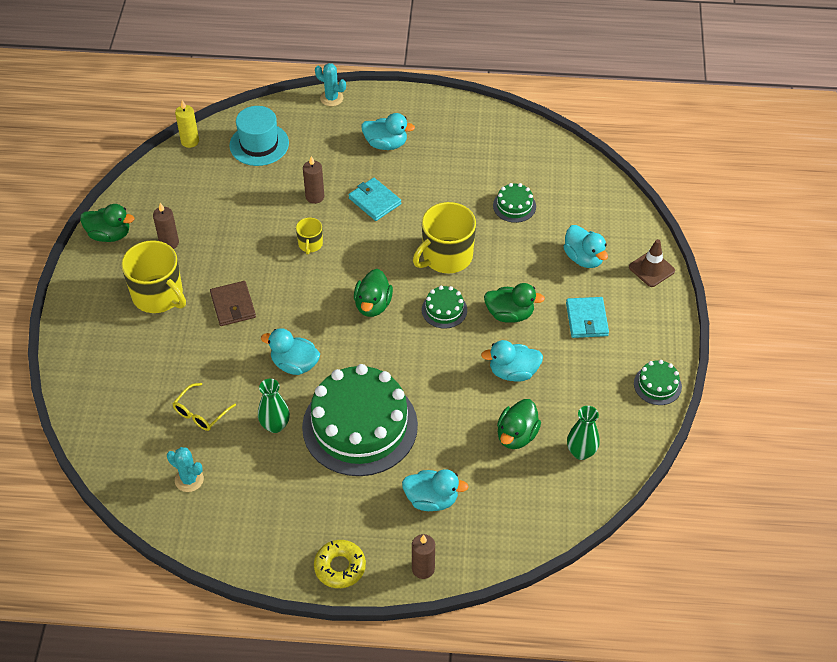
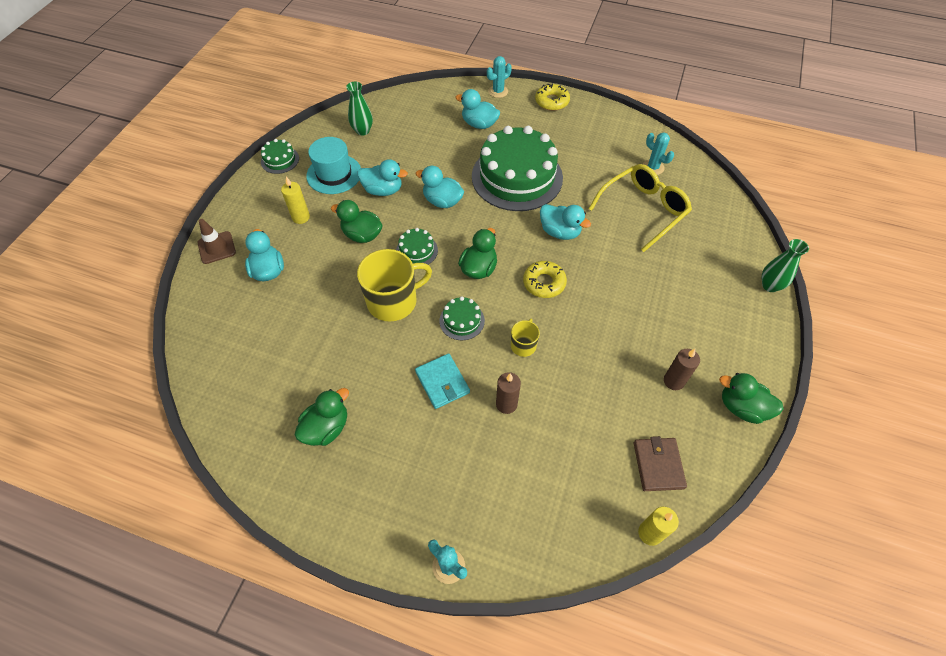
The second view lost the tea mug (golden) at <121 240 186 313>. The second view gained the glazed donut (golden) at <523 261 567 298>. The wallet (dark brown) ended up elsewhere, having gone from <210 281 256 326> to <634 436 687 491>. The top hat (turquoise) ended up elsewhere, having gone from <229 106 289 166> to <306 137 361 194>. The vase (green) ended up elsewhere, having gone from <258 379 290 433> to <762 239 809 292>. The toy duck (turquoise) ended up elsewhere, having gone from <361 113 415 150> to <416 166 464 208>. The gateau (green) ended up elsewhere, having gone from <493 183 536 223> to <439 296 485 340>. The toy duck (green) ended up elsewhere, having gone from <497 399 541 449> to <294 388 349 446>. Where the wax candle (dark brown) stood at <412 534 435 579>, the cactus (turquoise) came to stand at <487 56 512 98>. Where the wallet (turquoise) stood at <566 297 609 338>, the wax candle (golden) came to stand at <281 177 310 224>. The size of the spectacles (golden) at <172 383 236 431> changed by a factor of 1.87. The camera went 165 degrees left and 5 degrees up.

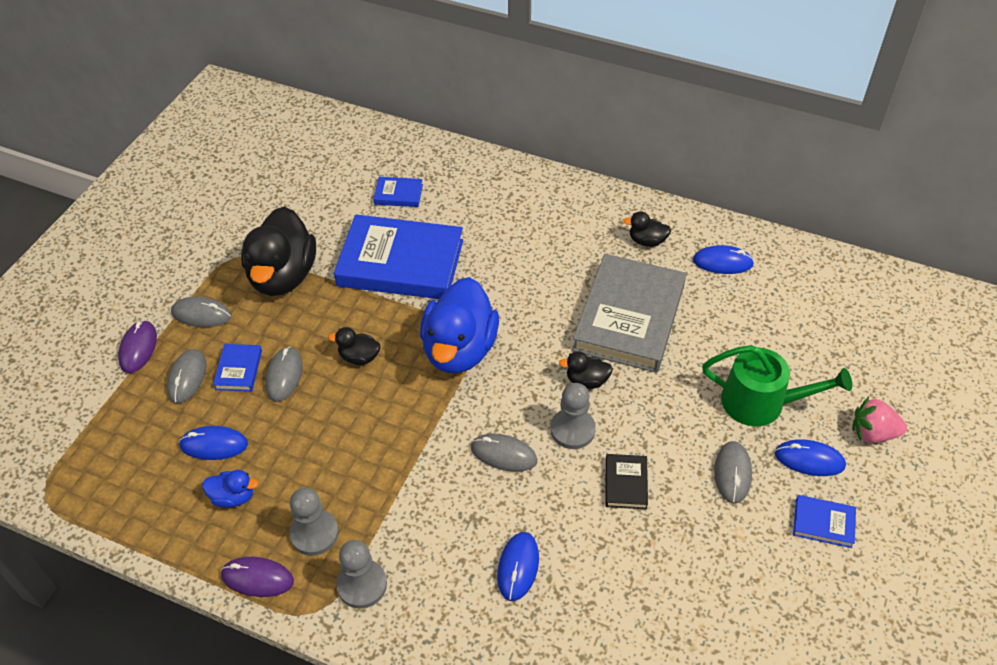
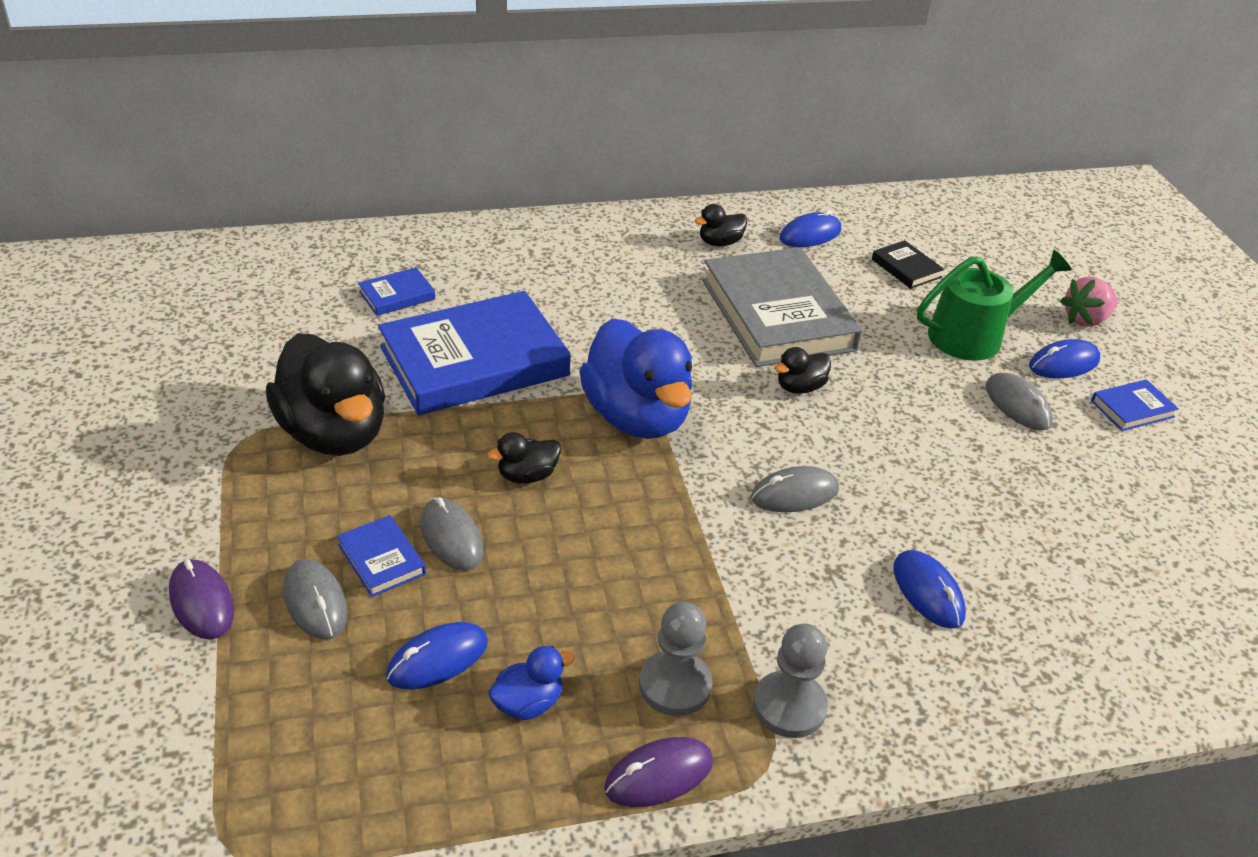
The second view lost the mouse (grey) at <171 297 231 327>. The second view lost the chess pawn (grey) at <550 383 596 449>. The book (ebony) ended up elsewhere, having gone from <605 454 648 509> to <872 240 944 289>. The camera went 40 degrees left and 10 degrees down.

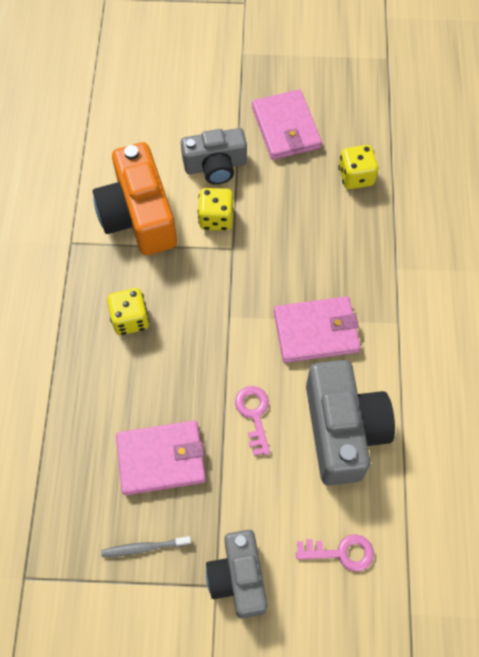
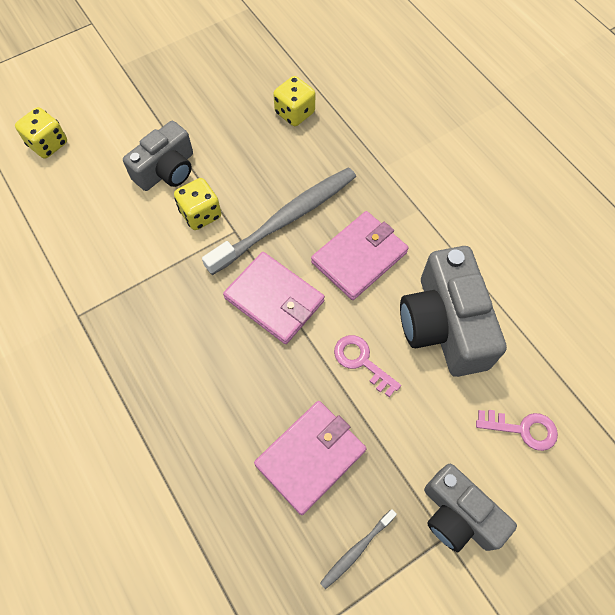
The second view lost the compact camera (orange-coloured) at <93 142 177 255>. The second view gained the tooth brush (grey) at <202 167 356 275>. The die (golden) ended up elsewhere, having gone from <107 288 149 335> to <15 107 67 158>. The wallet (rose-pink) ended up elsewhere, having gone from <252 89 322 160> to <223 252 325 344>. The door key (rose-pink) at <296 534 374 572> ended up facing another way, 45 degrees clockwise from before. The compact camera (grey) at <306 360 395 485> ended up facing another way, 150 degrees counterclockwise from before. The camera went 35 degrees left and 0 degrees up.

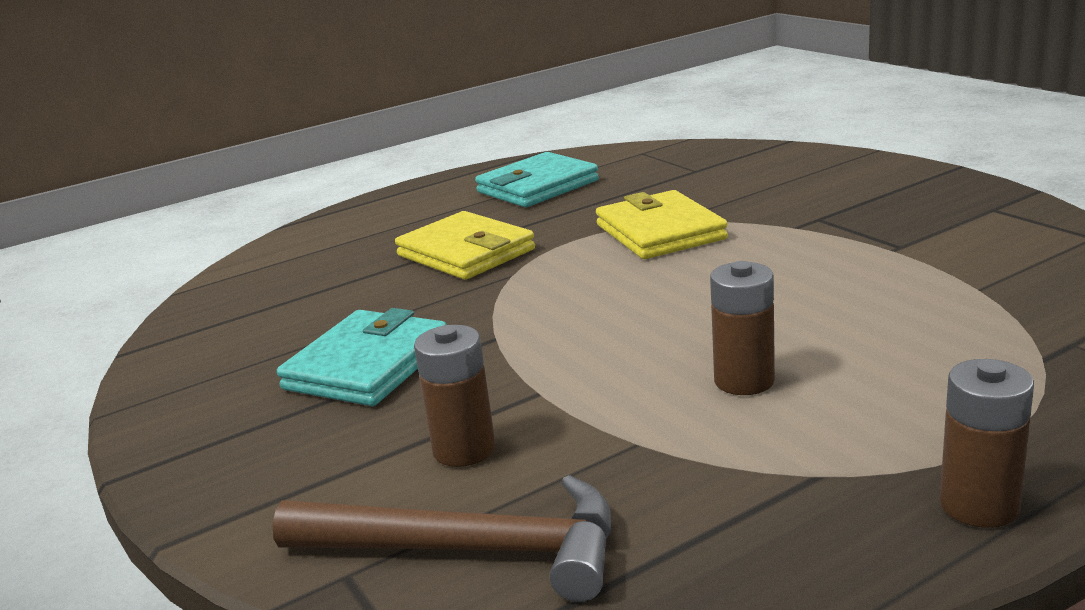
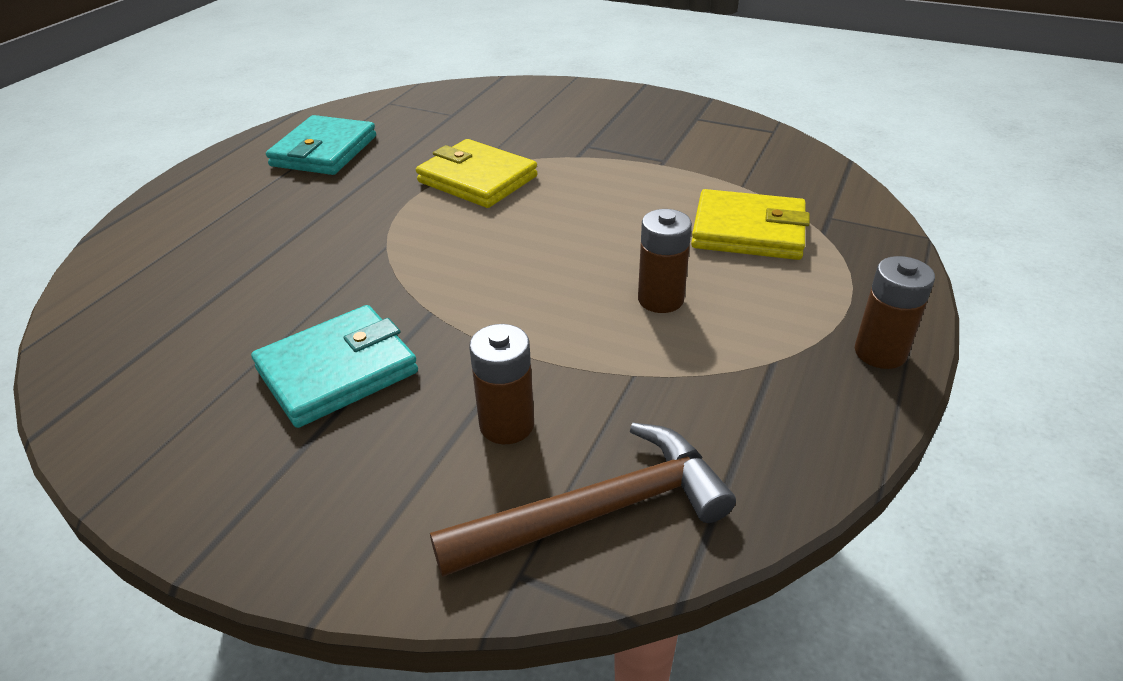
The wallet (golden) ended up elsewhere, having gone from <395 211 535 280> to <691 189 810 260>. The wallet (turquoise) at <277 308 447 406> ended up facing another way, 60 degrees clockwise from before. The camera went 35 degrees left and 15 degrees up.

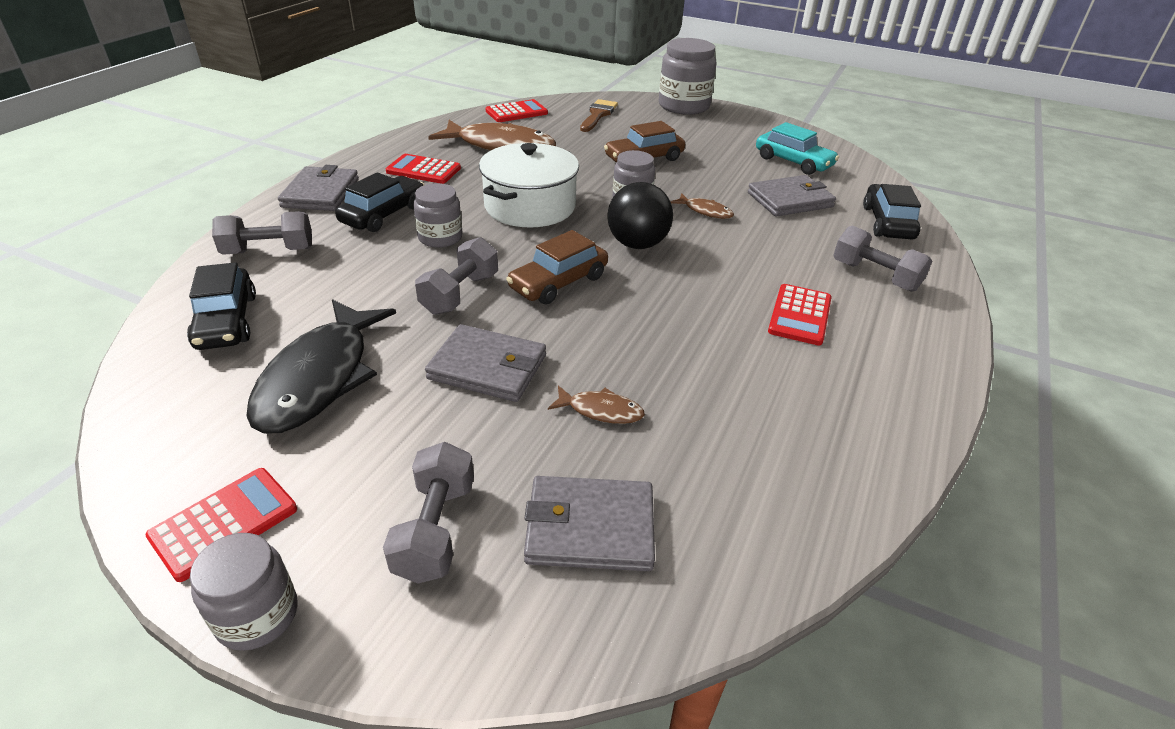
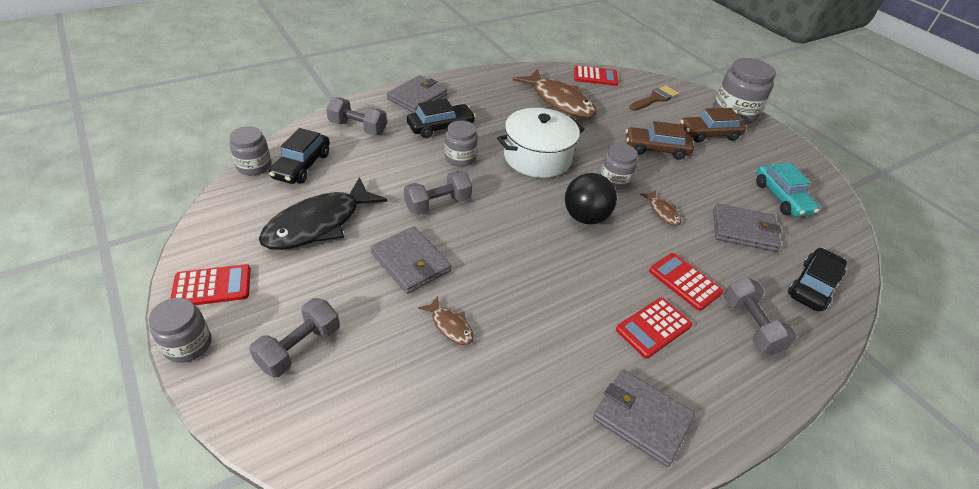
The second view gained the jam jar (grey) at <229 126 271 175>. The calculator (crimson) ended up elsewhere, having gone from <386 154 461 184> to <649 253 723 311>. The toy car (dark brown) ended up elsewhere, having gone from <506 230 608 305> to <680 108 746 143>. The wallet (grey) ended up elsewhere, having gone from <524 476 655 571> to <593 370 695 467>. The camera went 30 degrees right and 5 degrees up.

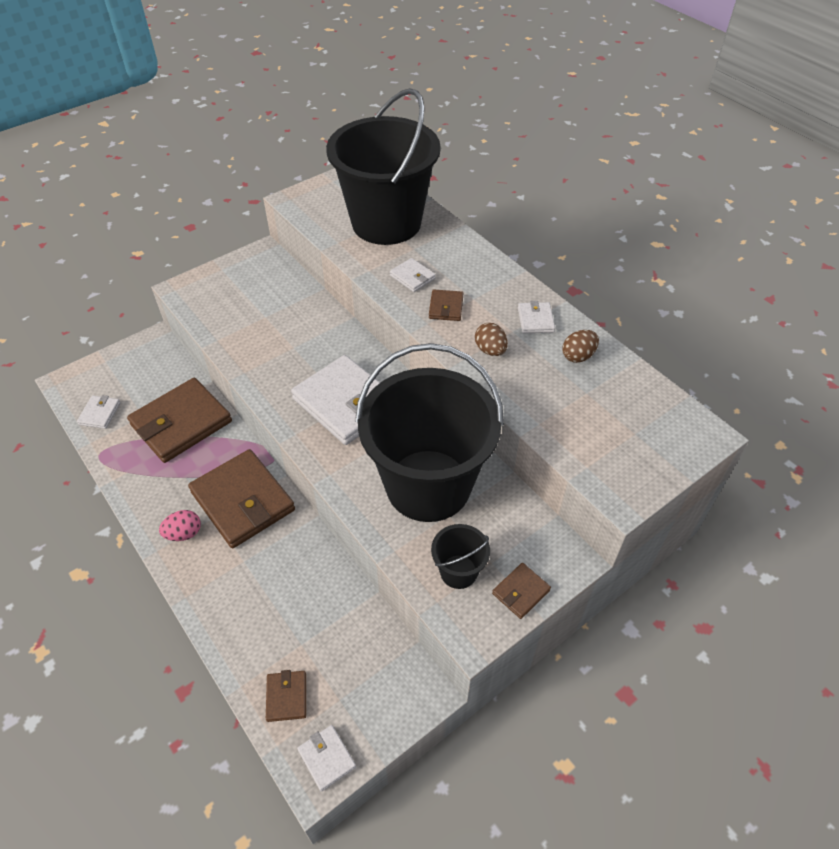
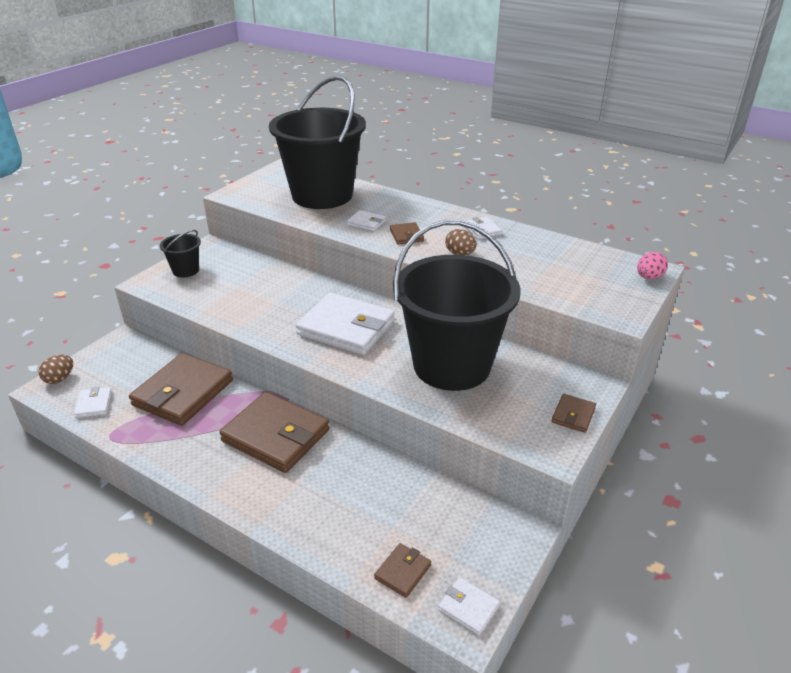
The egg (rose-pink) ended up elsewhere, having gone from <159 510 201 541> to <637 252 668 279>. The sand bucket (ebony) ended up elsewhere, having gone from <431 524 490 589> to <160 230 201 278>. The egg (dark brown) ended up elsewhere, having gone from <562 330 599 363> to <39 355 73 384>. The wallet (dark brown) at <266 670 306 722> ended up facing another way, 60 degrees clockwise from before. The camera went 20 degrees left and 15 degrees down.

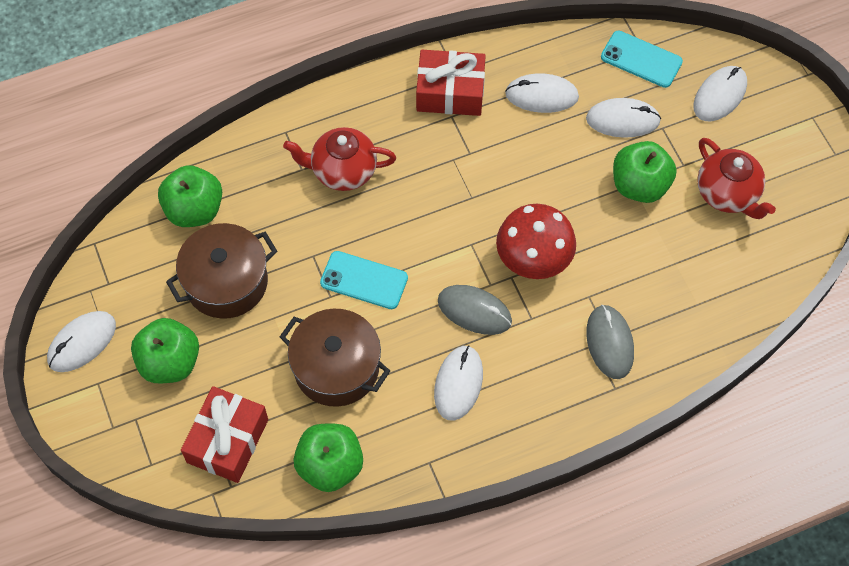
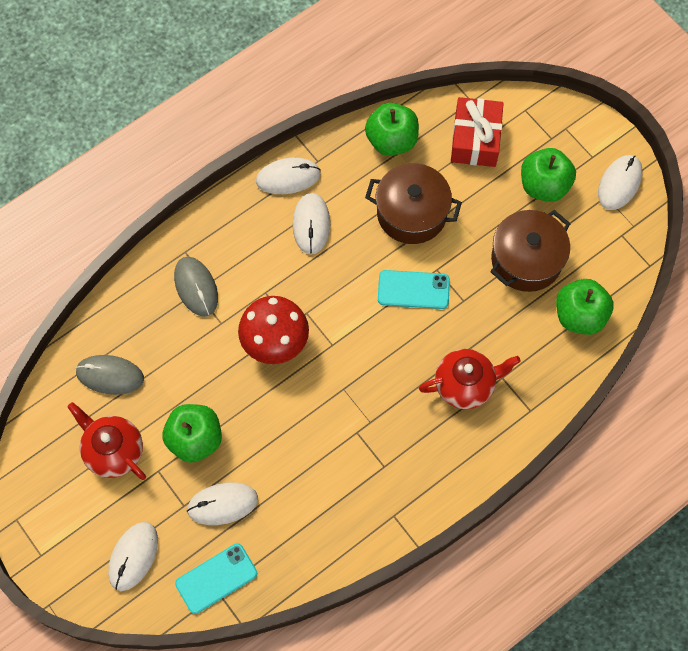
The second view lost the wrapped gift (crimson) at <416 50 486 116>. The mouse (grey) ended up elsewhere, having gone from <438 285 512 335> to <75 355 144 395>. The mouse (pure white) ended up elsewhere, having gone from <505 73 579 113> to <256 158 321 194>. The smartphone (turquoise) at <601 31 683 88> ended up facing another way, 45 degrees counterclockwise from before. The camera went 165 degrees right and 5 degrees up.

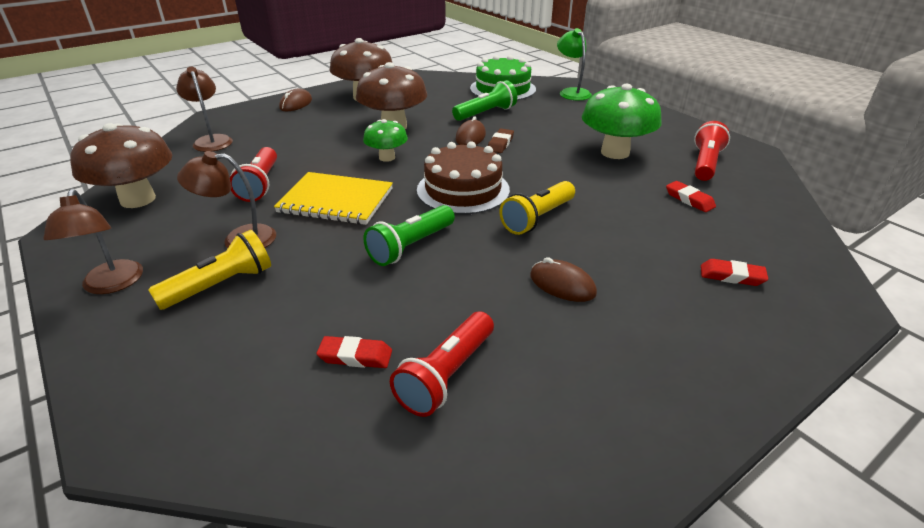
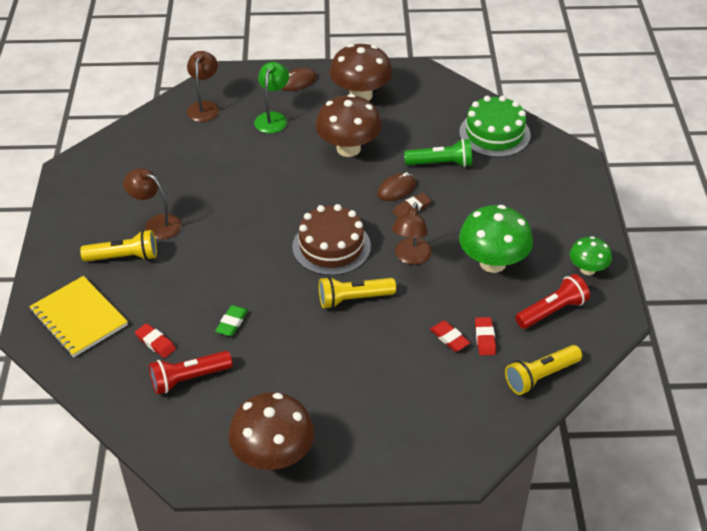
The second view lost the torch (crimson) at <230 147 277 202>. The second view lost the torch (green) at <363 205 455 266>. The second view lost the mouse (dark brown) at <530 257 597 302>. The second view gained the pencil eraser (green) at <215 305 248 336>. The second view gained the torch (golden) at <505 345 582 395>. The lamp (dark brown) ended up elsewhere, having gone from <44 189 143 294> to <392 202 432 265>. The fungus (dark brown) ended up elsewhere, having gone from <70 123 172 208> to <228 392 315 470>. The exercise book (golden) ended up elsewhere, having gone from <274 172 393 225> to <29 276 128 357>. The fungus (green) ended up elsewhere, having gone from <363 119 408 162> to <570 236 612 275>. The lamp (green) ended up elsewhere, having gone from <557 28 592 100> to <254 62 289 133>. The pencil eraser (crimson) ended up elsewhere, having gone from <701 259 768 286> to <430 321 470 352>. The camera went 35 degrees right and 10 degrees up.

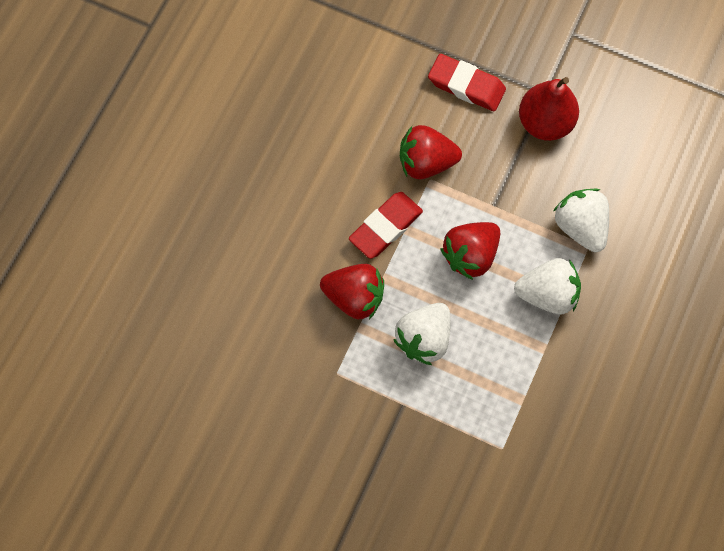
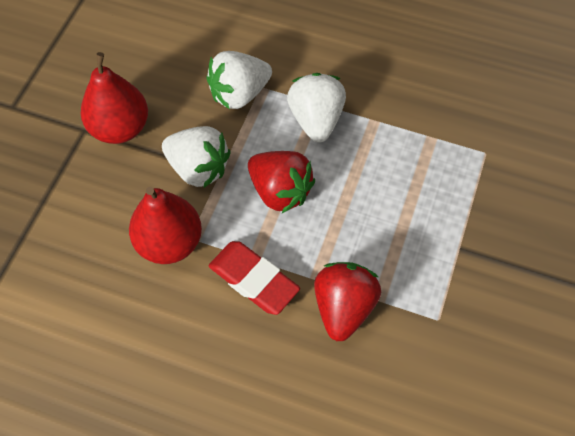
The second view lost the pencil eraser (crimson) at <428 54 506 111>. The toy strawberry (pure white) ended up elsewhere, having gone from <393 303 451 365> to <162 126 231 188>. Where the toy strawberry (crimson) stood at <400 125 462 179>, the pear fruit (crimson) came to stand at <129 187 202 264>. The camera went 95 degrees left and 10 degrees down.

